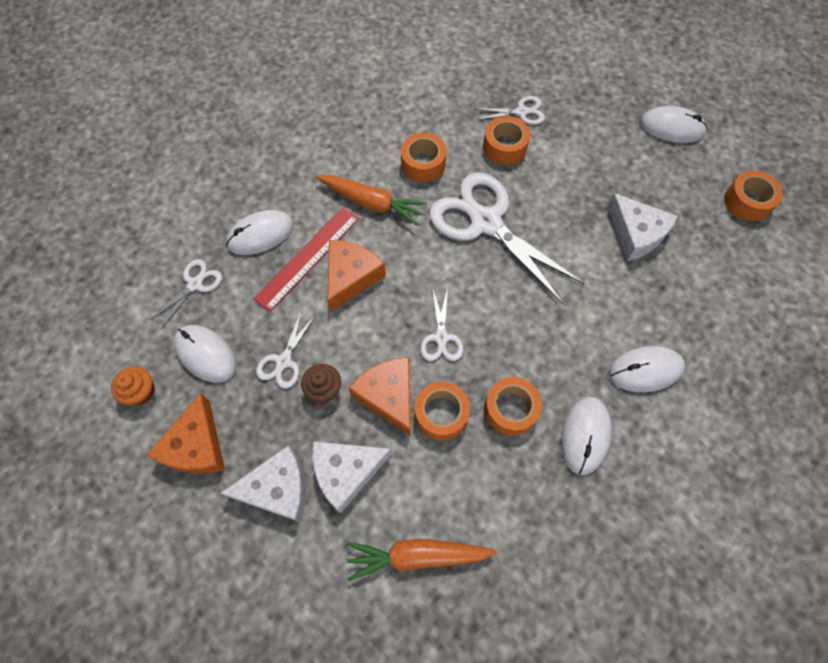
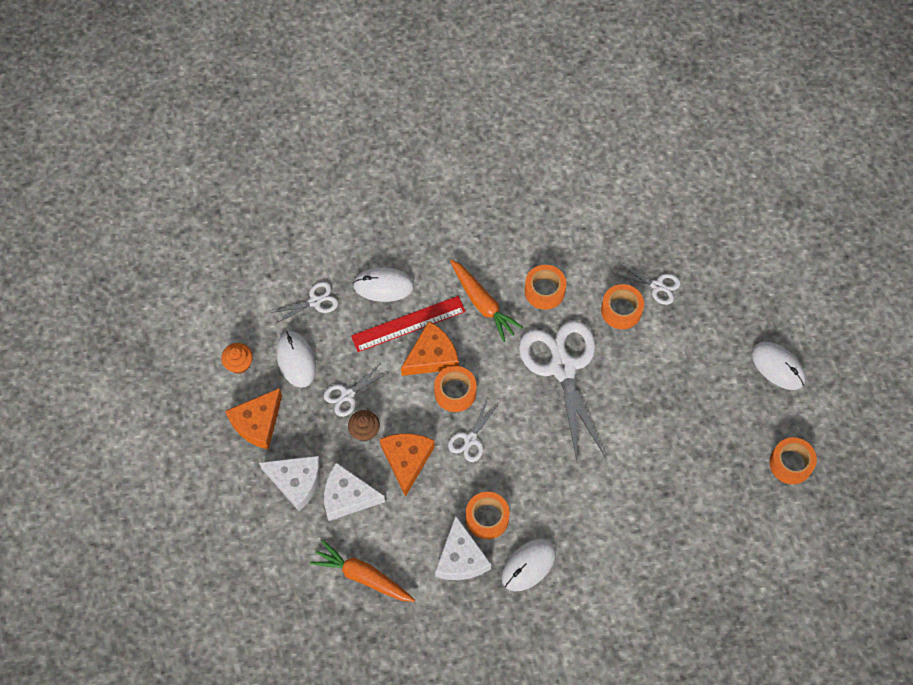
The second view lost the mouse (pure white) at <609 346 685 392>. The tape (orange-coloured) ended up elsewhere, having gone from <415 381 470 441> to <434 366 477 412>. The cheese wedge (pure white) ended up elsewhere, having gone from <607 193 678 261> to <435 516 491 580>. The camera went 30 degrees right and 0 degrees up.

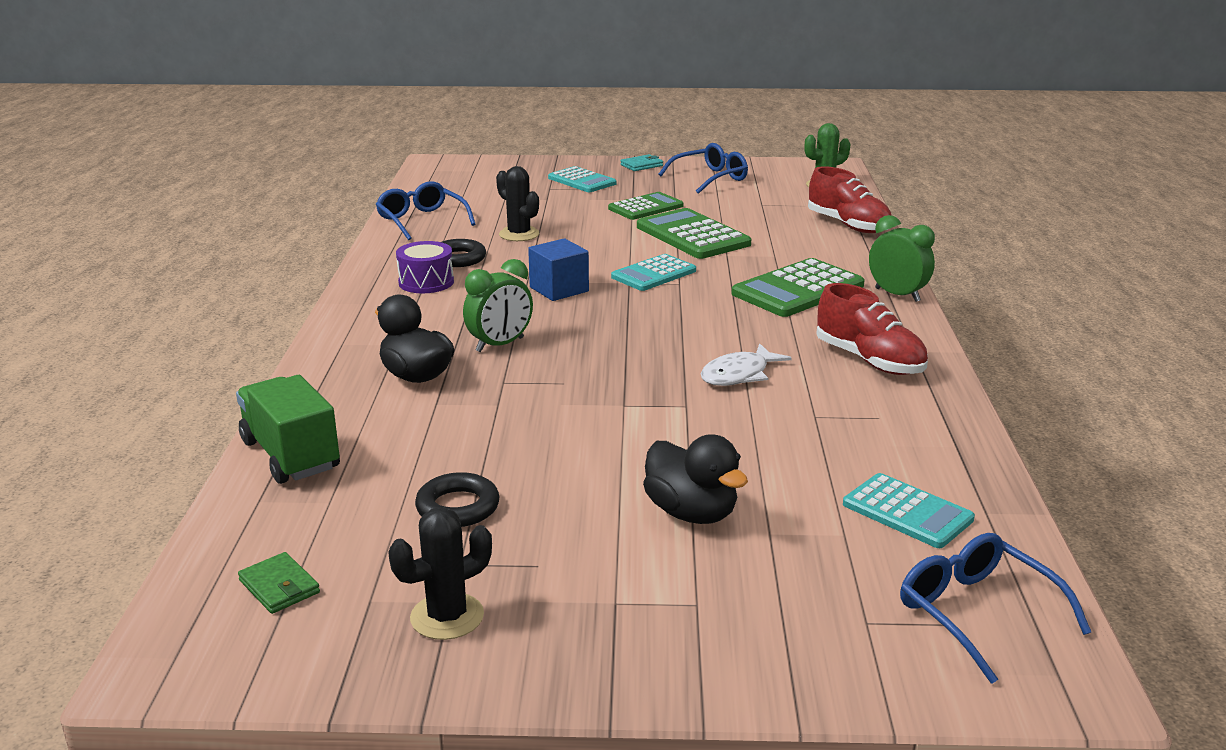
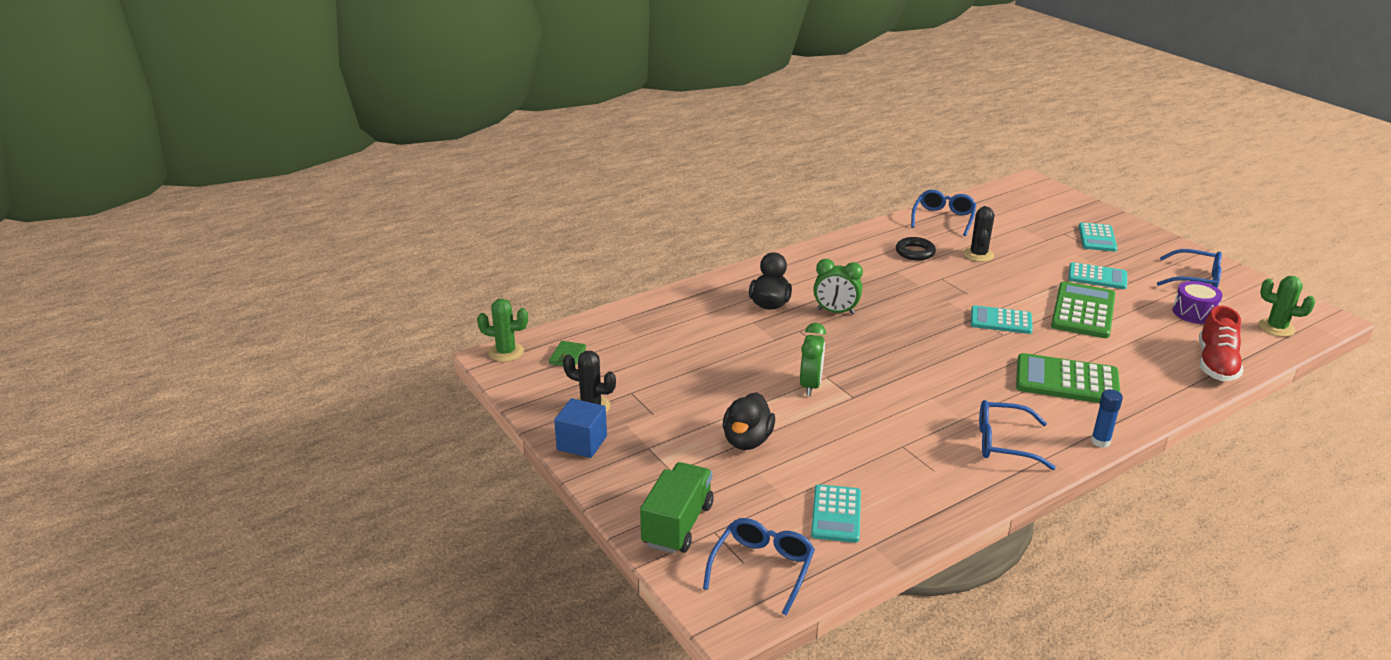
The second view lost the hoop (ebony) at <415 472 500 527>. The second view lost the wallet (turquoise) at <620 154 663 171>. The second view lost the fish figure (pure white) at <701 343 792 386>. The second view gained the cactus (green) at <477 299 528 362>. The second view gained the stick of glue (cobalt) at <1091 389 1123 448>. The truck (green) ended up elsewhere, having gone from <236 375 340 484> to <640 462 714 554>. The toy drum (purple) ended up elsewhere, having gone from <396 241 454 293> to <1172 281 1223 324>. The block (cobalt) ended up elsewhere, having gone from <528 238 589 301> to <554 398 607 458>. The alarm clock (green) ended up elsewhere, having gone from <869 215 935 302> to <800 323 826 396>. Where the lace-up shoe (crimson) stood at <816 283 928 375>, the spectacles (cobalt) came to stand at <979 400 1056 470>. What was the calculator (green) at <608 192 684 220> turned into the calculator (turquoise) at <1068 262 1127 289>. The camera went 55 degrees right and 5 degrees up.

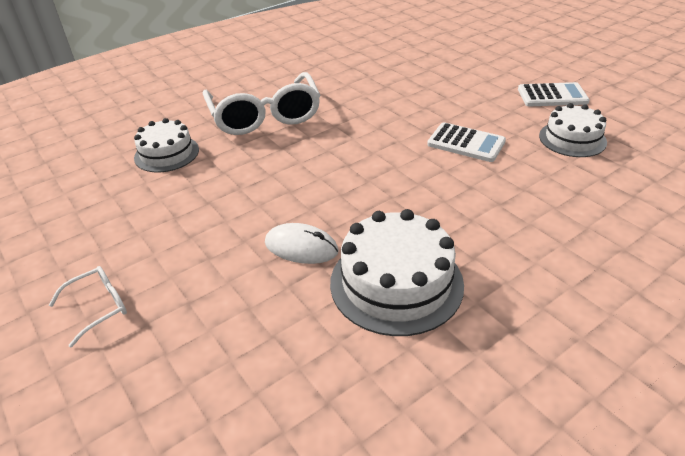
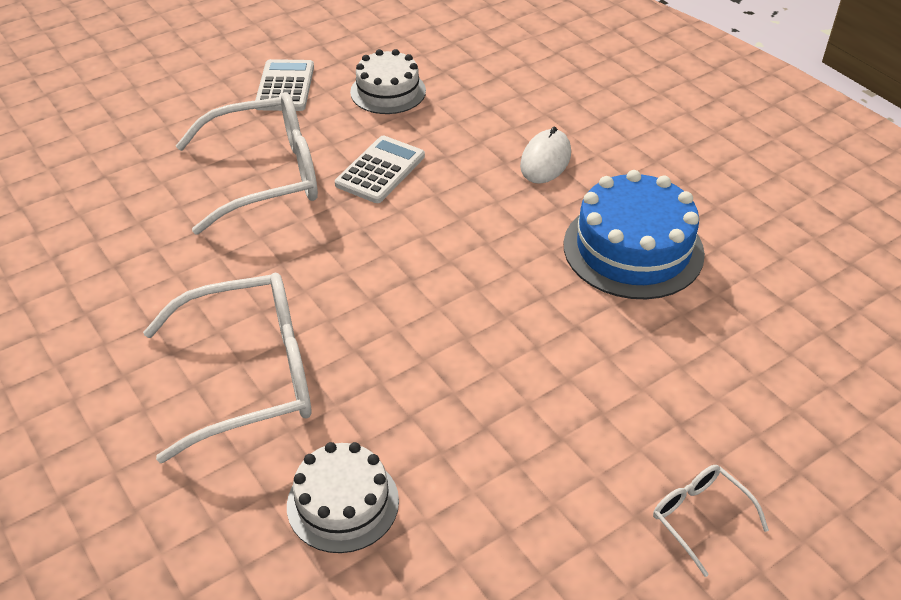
The second view gained the spectacles (pure white) at <176 92 318 235>. The mouse (pure white) ended up elsewhere, having gone from <265 223 339 264> to <520 126 571 184>. What was the gateau (pure white) at <330 209 464 336> turned into the gateau (cobalt) at <564 170 705 299>. The camera went 90 degrees left and 5 degrees up.

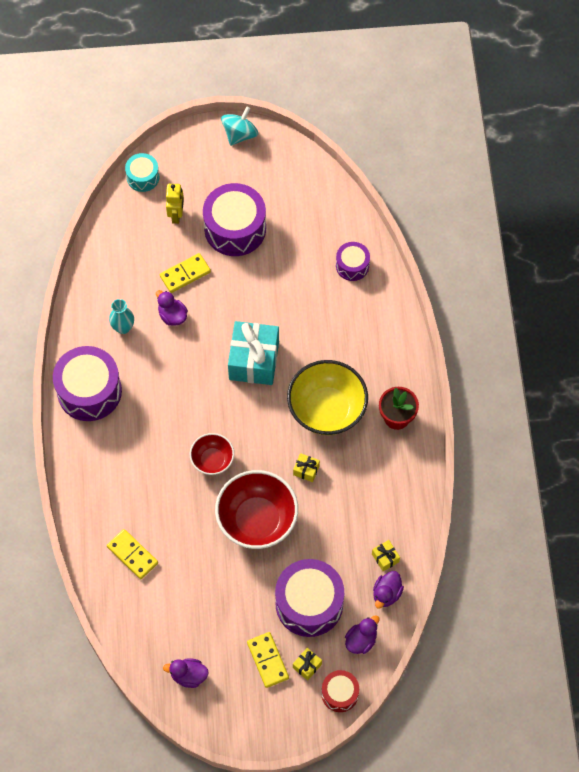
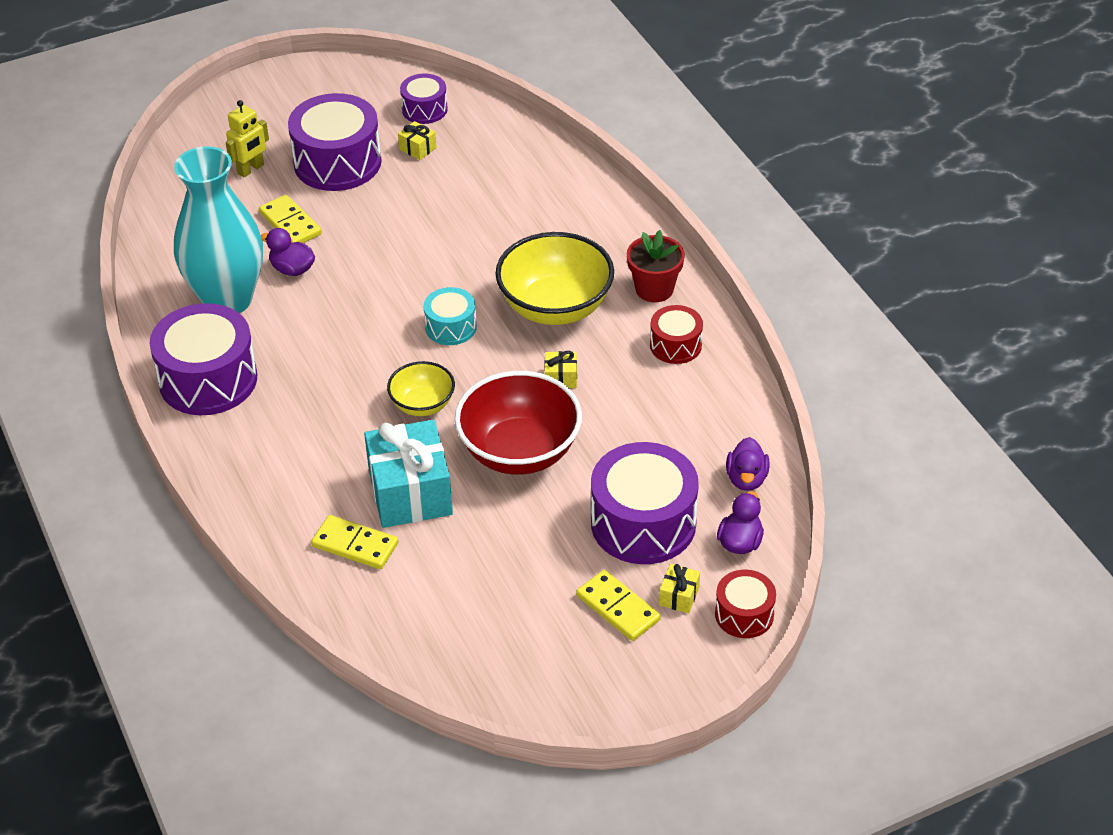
The second view lost the toy duck (purple) at <163 658 209 688>. The second view lost the spinning top (turquoise) at <221 107 258 146>. The second view gained the toy drum (crimson) at <650 305 703 364>. The toy drum (turquoise) ended up elsewhere, having gone from <125 153 159 192> to <424 287 477 345>. The wrapped gift (turquoise) ended up elsewhere, having gone from <228 321 279 385> to <364 420 453 528>. The toy drum (purple) ended up elsewhere, having gone from <336 242 370 281> to <400 74 448 124>. The wrapped gift (golden) ended up elsewhere, having gone from <372 540 400 571> to <398 121 437 160>. What was the deep dish (crimson) at <190 433 234 475> turned into the deep dish (golden) at <387 361 455 416>. The domino (golden) at <160 253 211 293> ended up facing another way, 75 degrees counterclockwise from before. The toy robot (golden) at <166 184 184 224> ended up facing another way, 60 degrees clockwise from before. The size of the vase (turquoise) at <109 299 134 334> changed by a factor of 2.36. The camera went 20 degrees left and 20 degrees down.

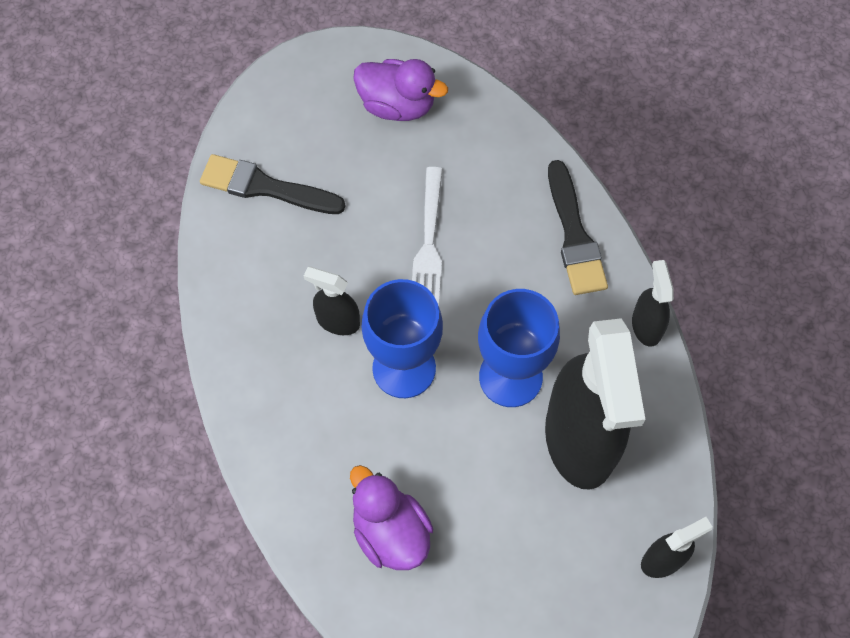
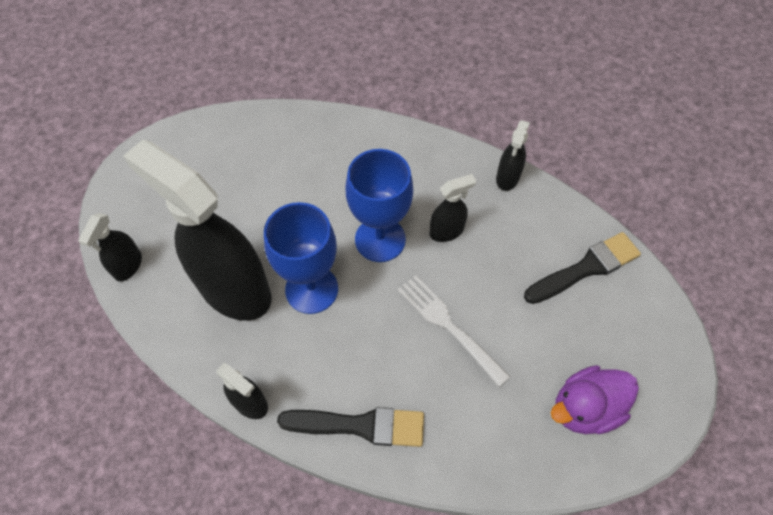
The second view lost the toy duck (purple) at <350 465 433 570>. The second view gained the sprayer (ebony) at <496 120 530 191>. The paintbrush (ebony) at <548 160 608 295> ended up facing another way, 150 degrees clockwise from before. The camera went 135 degrees right and 5 degrees down.

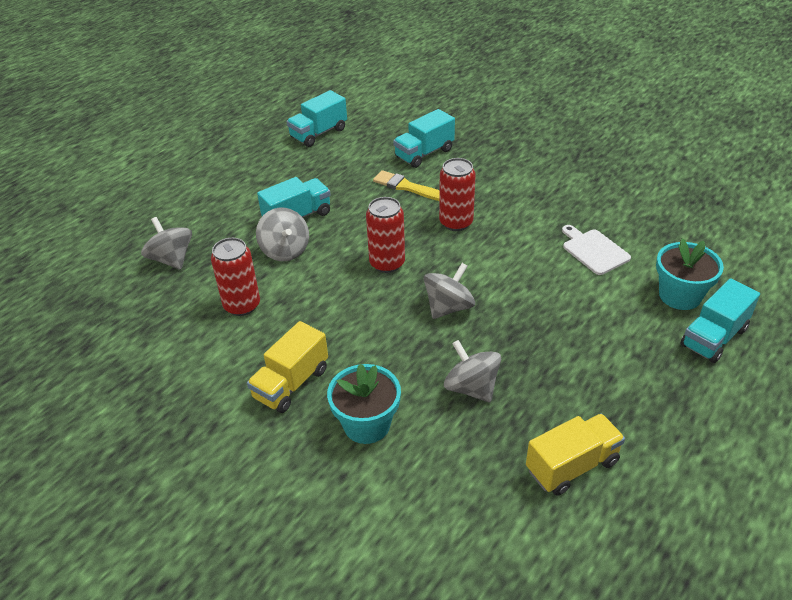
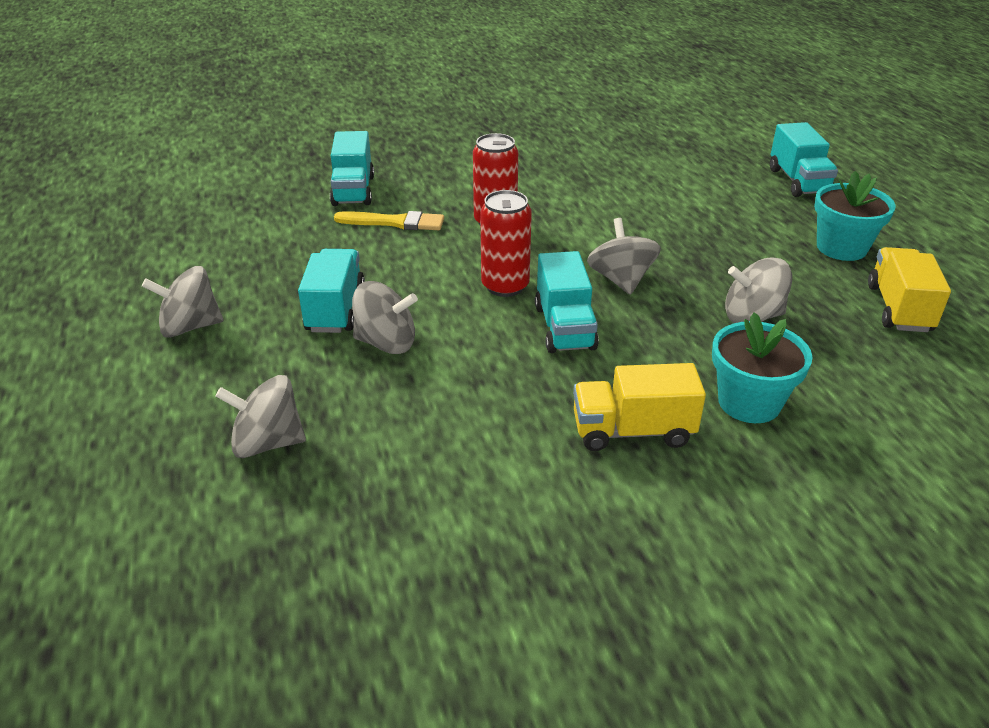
The second view lost the tin (crimson) at <211 238 260 316>. The second view lost the cutting board (pure white) at <562 225 631 275>. The second view gained the spinning top (grey) at <142 266 224 338>. The truck (turquoise) ended up elsewhere, having gone from <286 90 347 147> to <535 251 599 353>. The plant pot (turquoise) ended up elsewhere, having gone from <656 238 724 310> to <814 171 896 261>. The truck (golden) at <247 321 328 413> ended up facing another way, 105 degrees clockwise from before. The paintbrush (golden) at <373 170 440 201> ended up facing another way, 150 degrees counterclockwise from before. The camera went 55 degrees left and 5 degrees down.

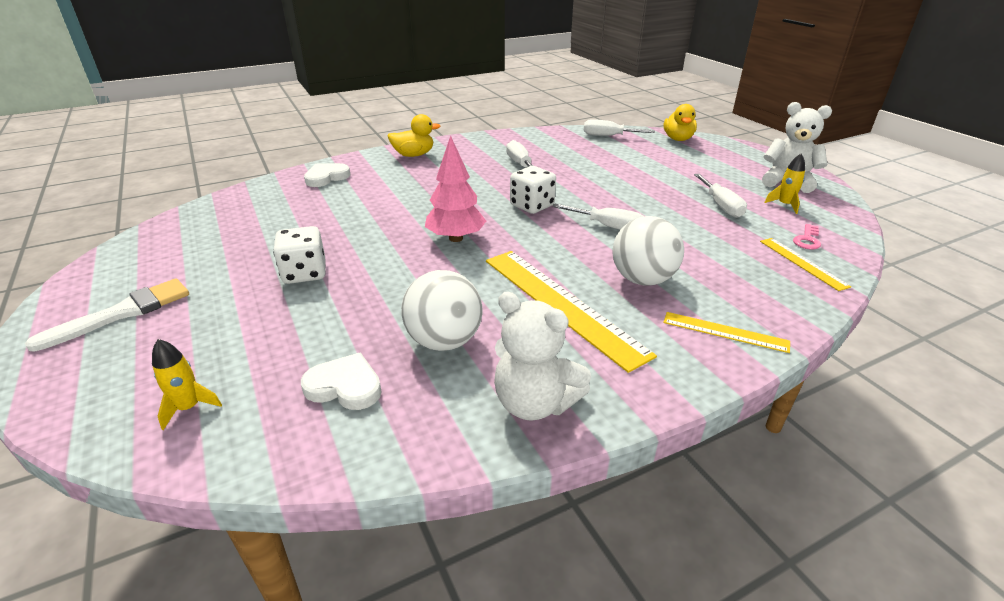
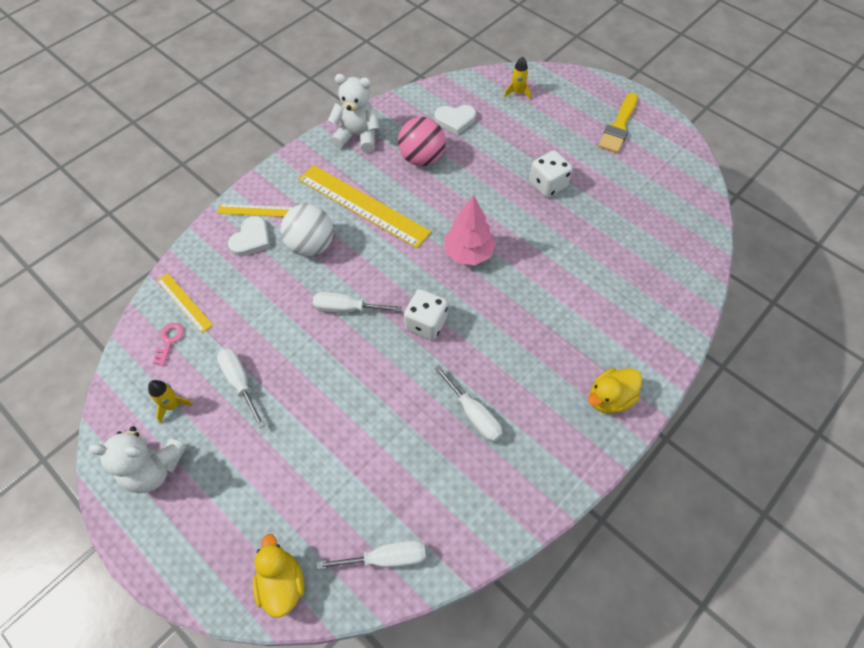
The love heart (pure white) ended up elsewhere, having gone from <304 163 350 187> to <228 216 270 257>. What was the paintbrush (pure white) at <25 278 189 352> turned into the paintbrush (golden) at <598 93 638 153>. What was the sphere (pure white) at <401 270 482 351> turned into the sphere (rose-pink) at <398 117 445 166>. The camera went 160 degrees right and 25 degrees up.

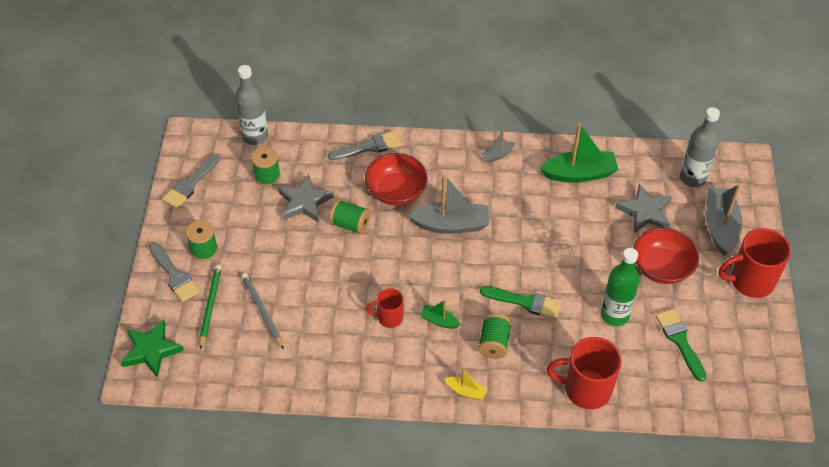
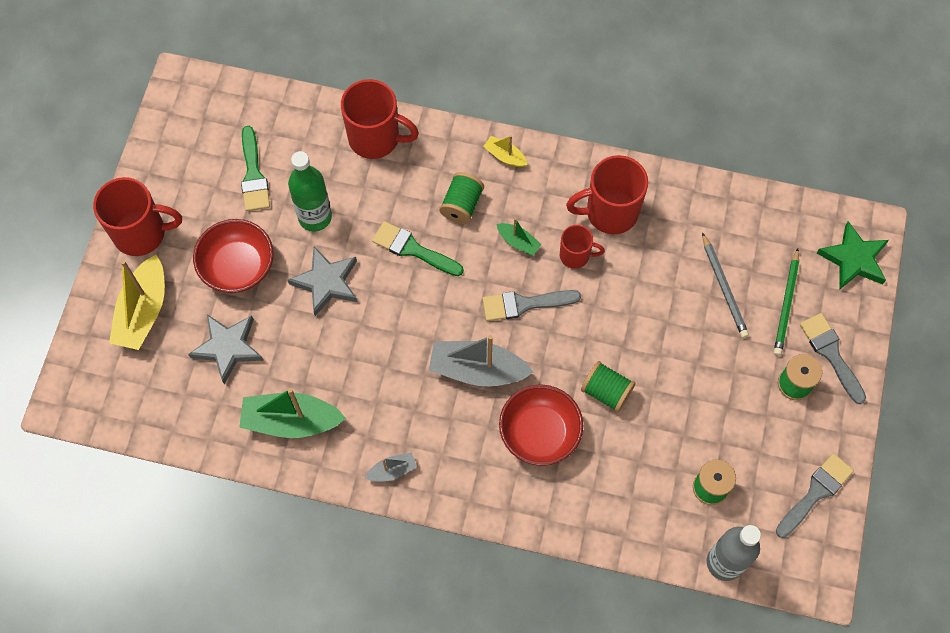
The second view lost the drink bottle (grey) at <680 107 720 187>. The second view gained the tea mug (crimson) at <566 155 648 234>. The star shape (grey) ended up elsewhere, having gone from <278 174 334 223> to <288 246 357 316>. The paintbrush (grey) ended up elsewhere, having gone from <328 131 401 160> to <482 290 581 321>. What was the toy boat (grey) at <706 184 743 255> turned into the toy boat (golden) at <109 255 165 350>. The camera went 170 degrees left and 15 degrees up.

